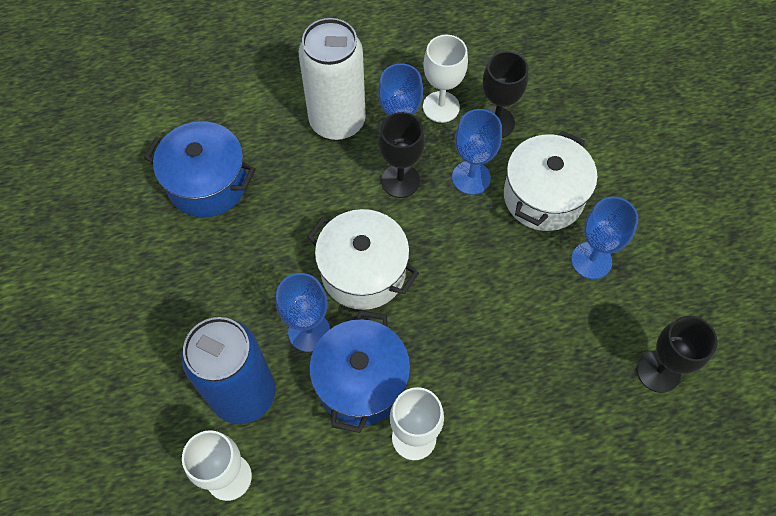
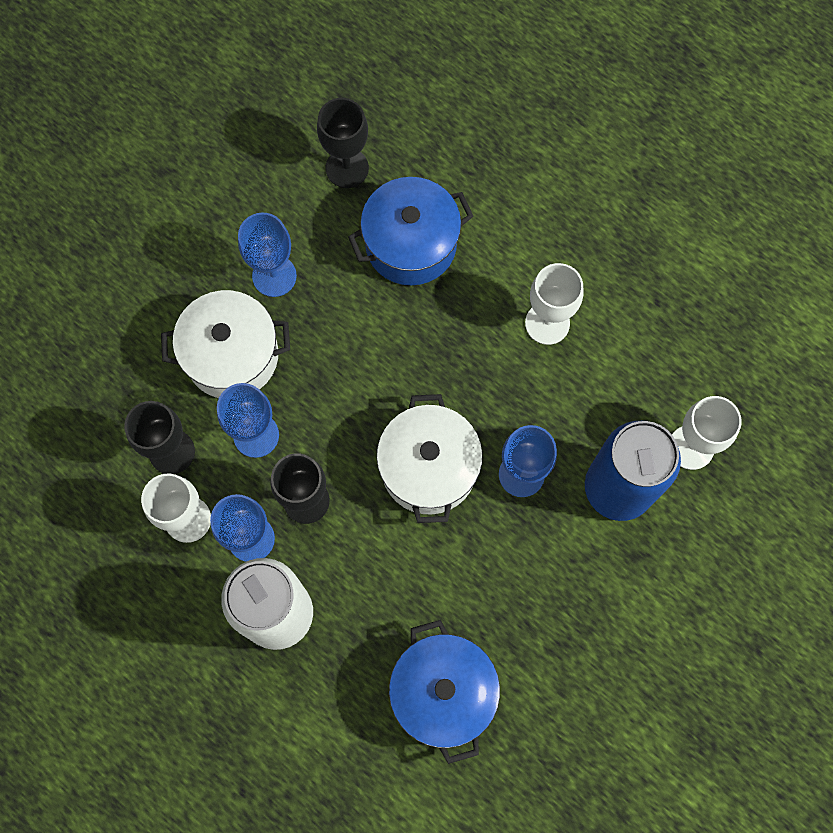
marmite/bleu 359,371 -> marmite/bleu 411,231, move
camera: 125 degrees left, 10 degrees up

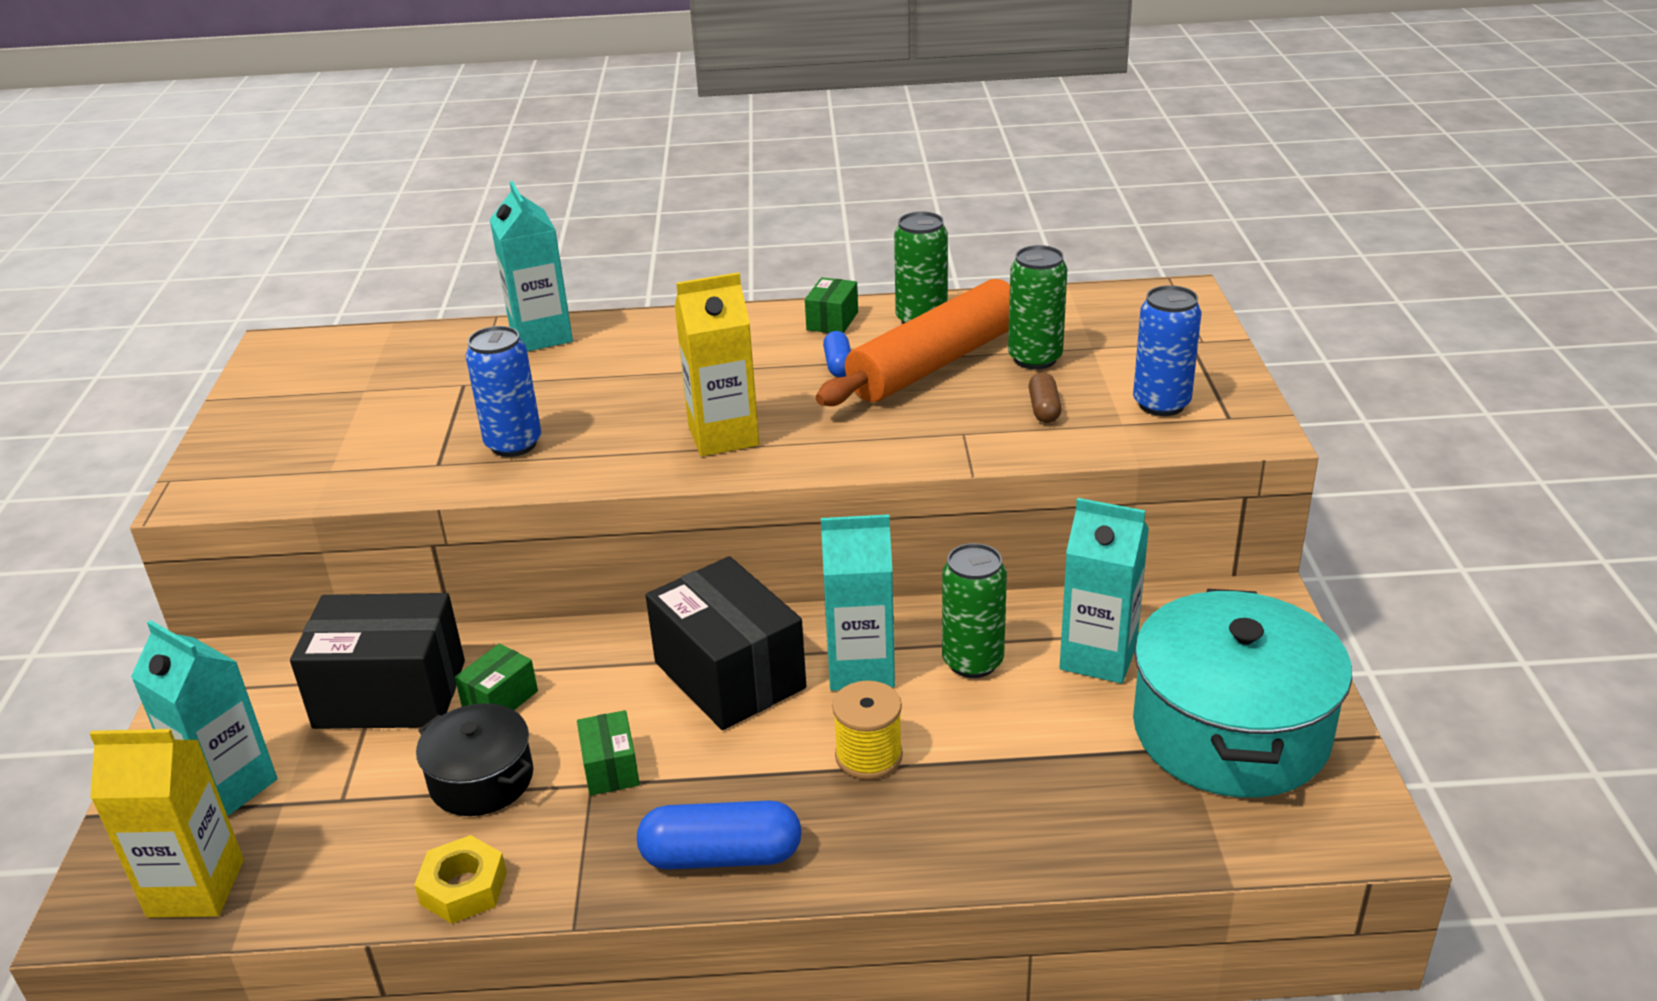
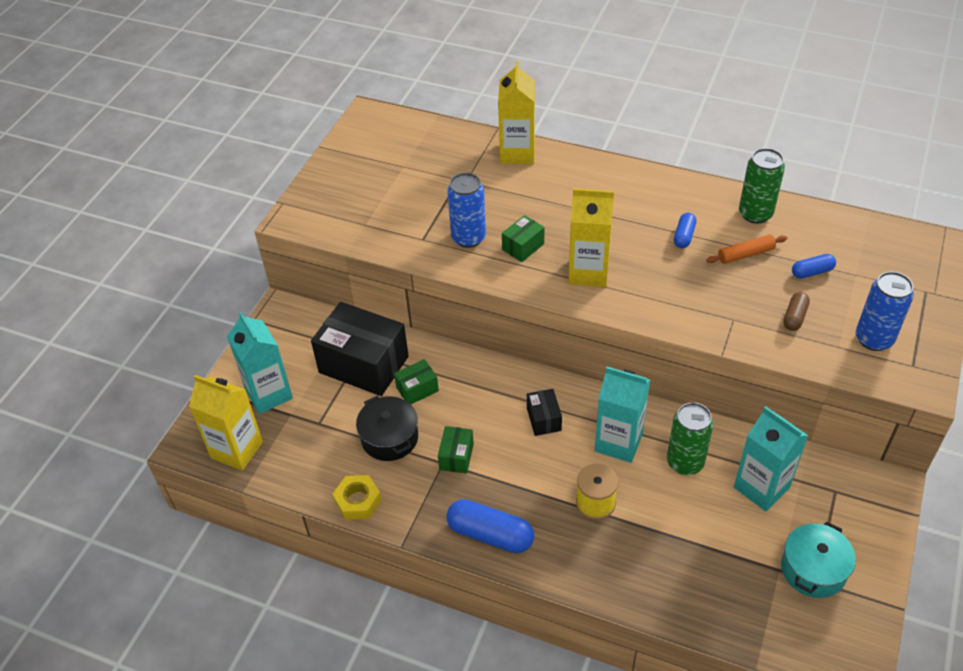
boîte/vert 831,305 -> boîte/vert 523,238, move
canette/vert 1038,307 -> gélule/bleu 814,266
brique de lait/turquoise 531,266 -> brique de lait/jaune 516,112
boîte/noir 726,643 -> boîte/noir 544,412, x0.46
rouleau à pâtisserie/orange 913,342 -> rouleau à pâtisserie/orange 746,249, x0.42
marmite/turquoise 1242,693 -> marmite/turquoise 818,559, x0.53
camera: 25 degrees right, 15 degrees up

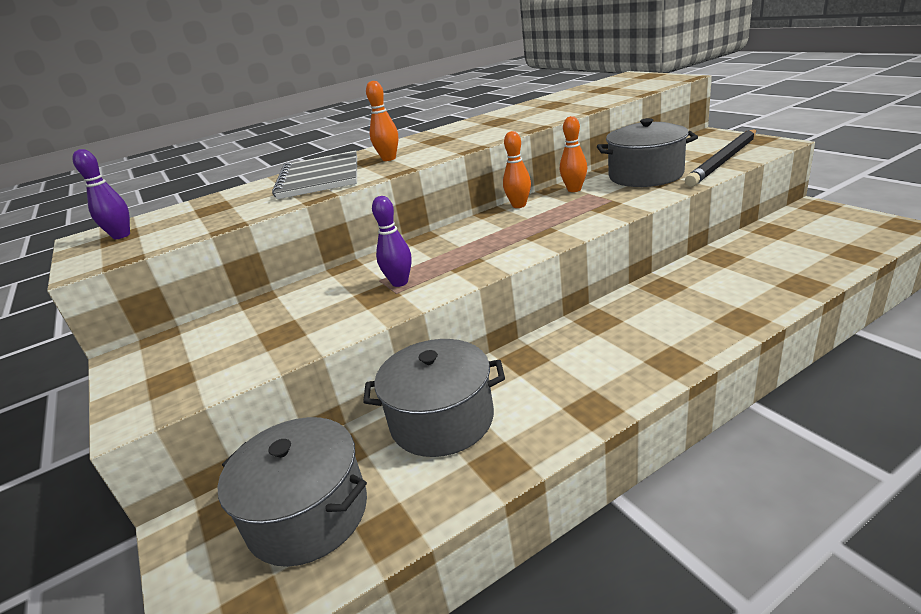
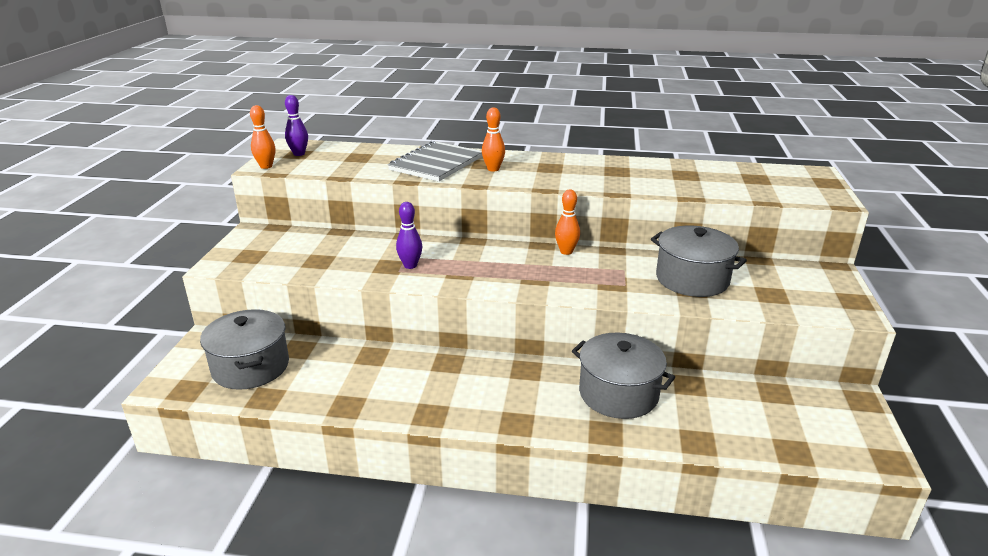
crayon/noir 720,158 -> none
marmite/gris 434,398 -> marmite/gris 623,376, move
quille/orange 573,154 -> quille/orange 262,137, move
camera: 35 degrees right, 0 degrees up

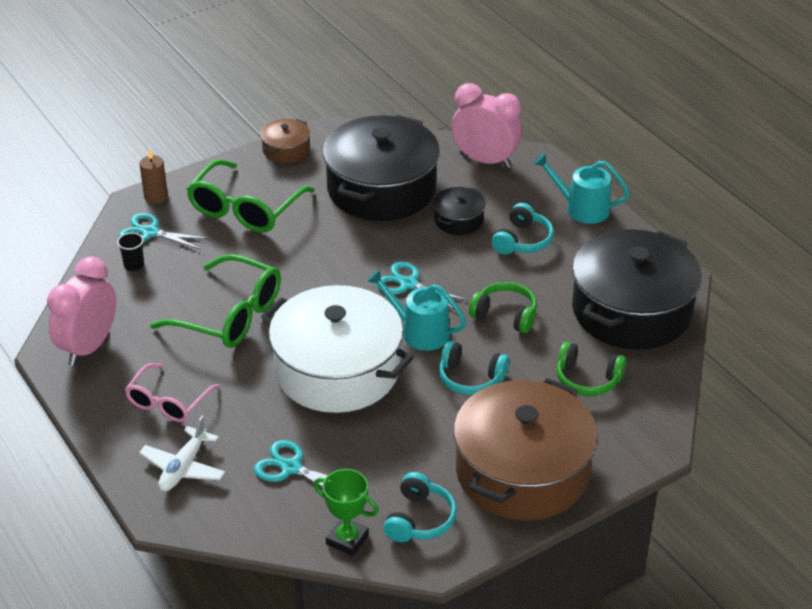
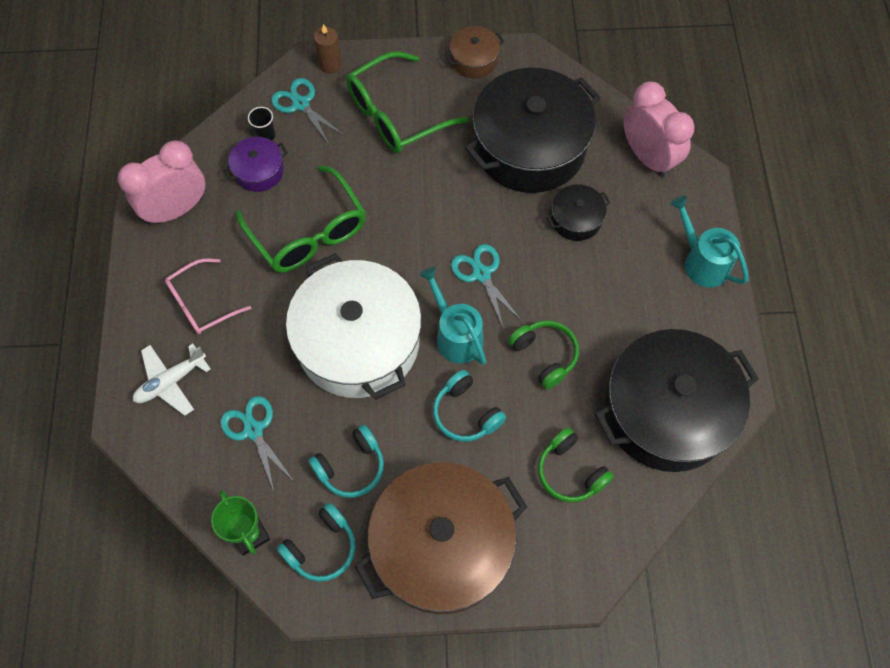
none -> marmite/violet 255,164
casque audio/turquoise 523,229 -> casque audio/turquoise 346,461, move
camera: 30 degrees right, 25 degrees up

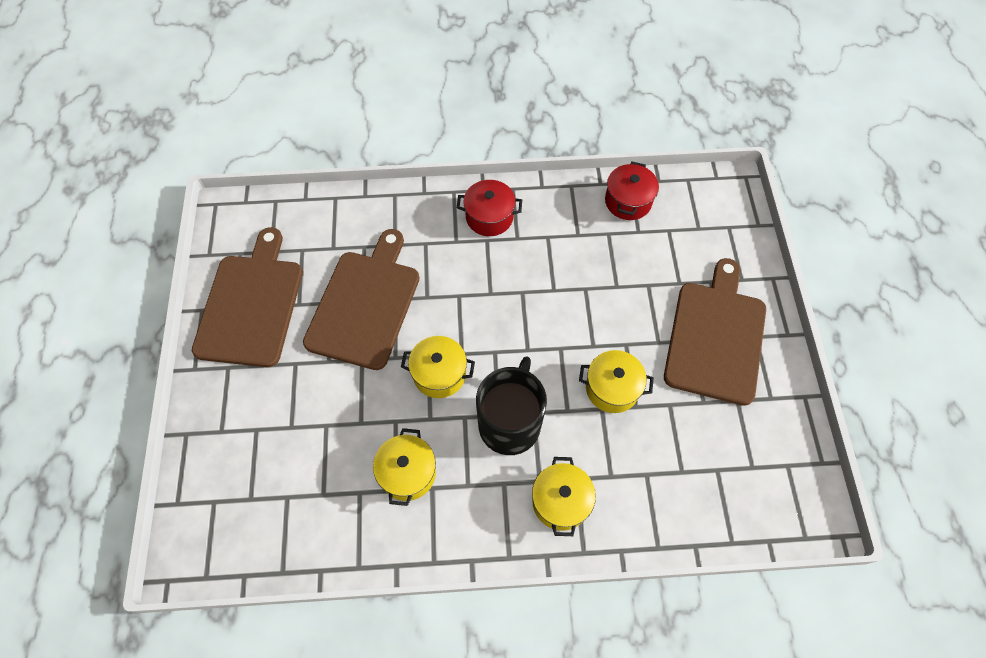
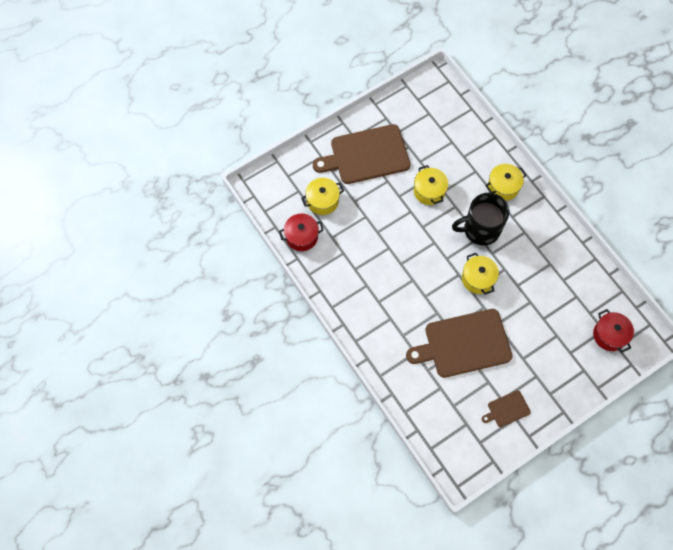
marmite/jaune 404,467 -> marmite/jaune 322,196, move
marmite/rouge 489,208 -> marmite/rouge 613,330, move
planche à découper/marron 247,297 -> planche à découper/marron 506,408, x0.46
camera: 120 degrees left, 5 degrees up

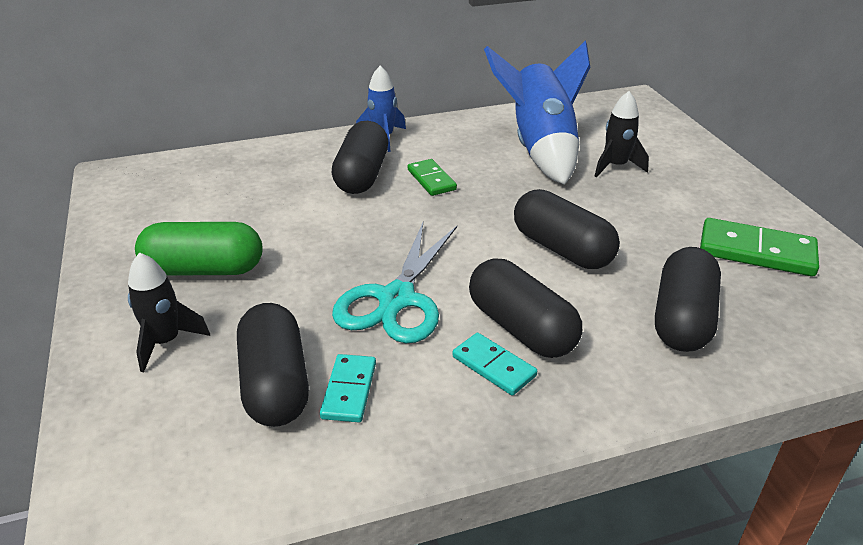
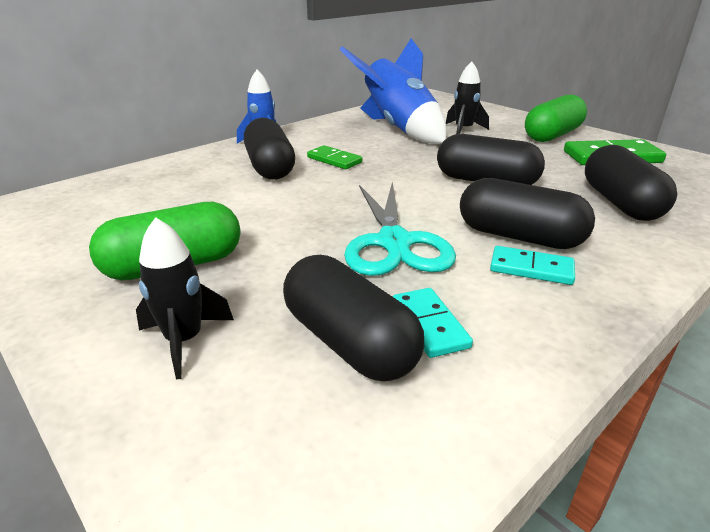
none -> gélule/vert 556,118
camera: 25 degrees left, 5 degrees down

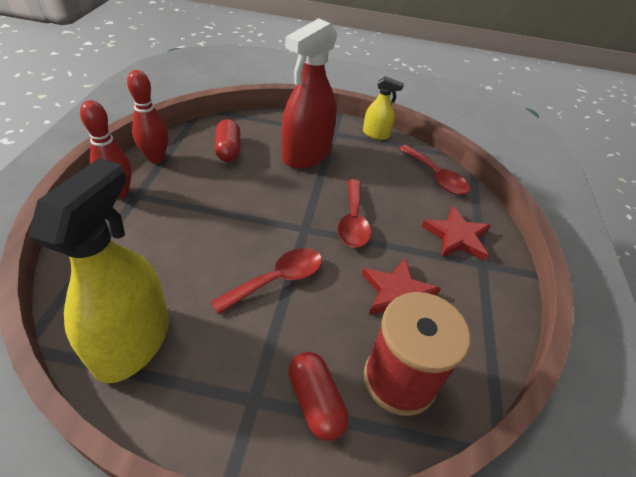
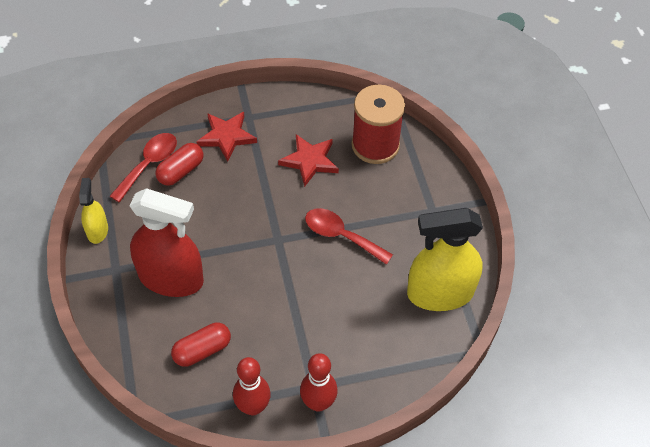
cuillère/rouge 354,213 -> none
gélule/rouge 318,396 -> gélule/rouge 179,164, move
camera: 110 degrees left, 10 degrees up

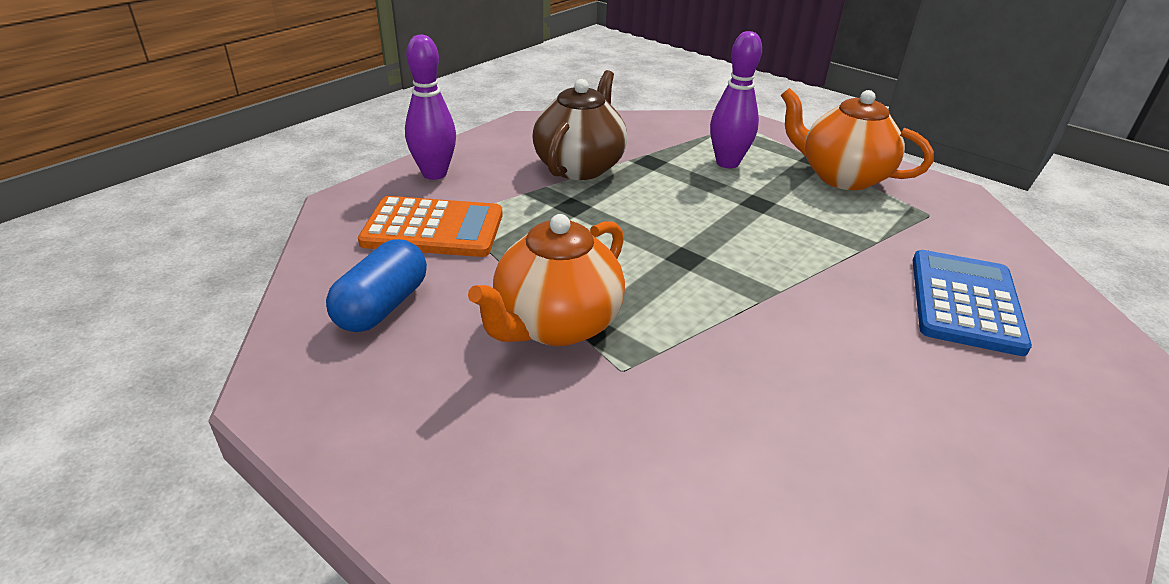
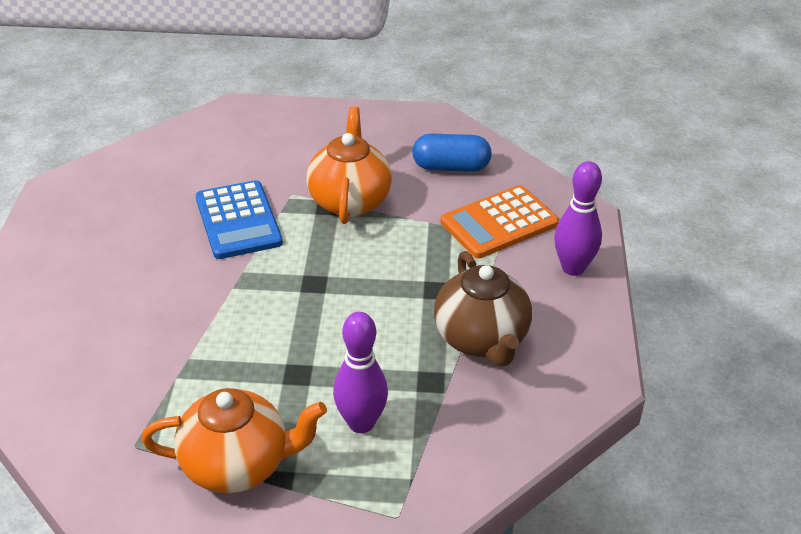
calculatrice/bleu 972,303 -> calculatrice/bleu 239,219, move
gélule/bleu 376,285 -> gélule/bleu 452,152, 75 degrees counterclockwise
camera: 145 degrees right, 5 degrees up

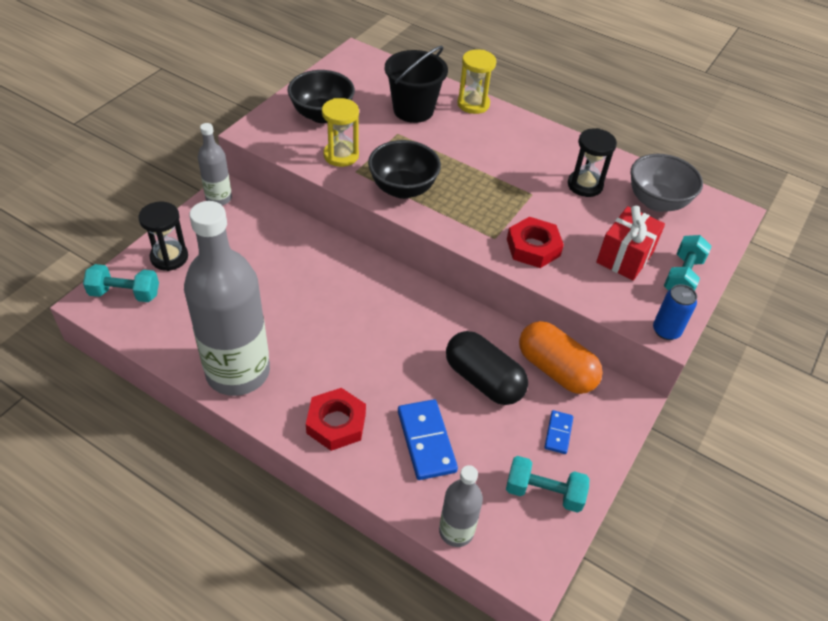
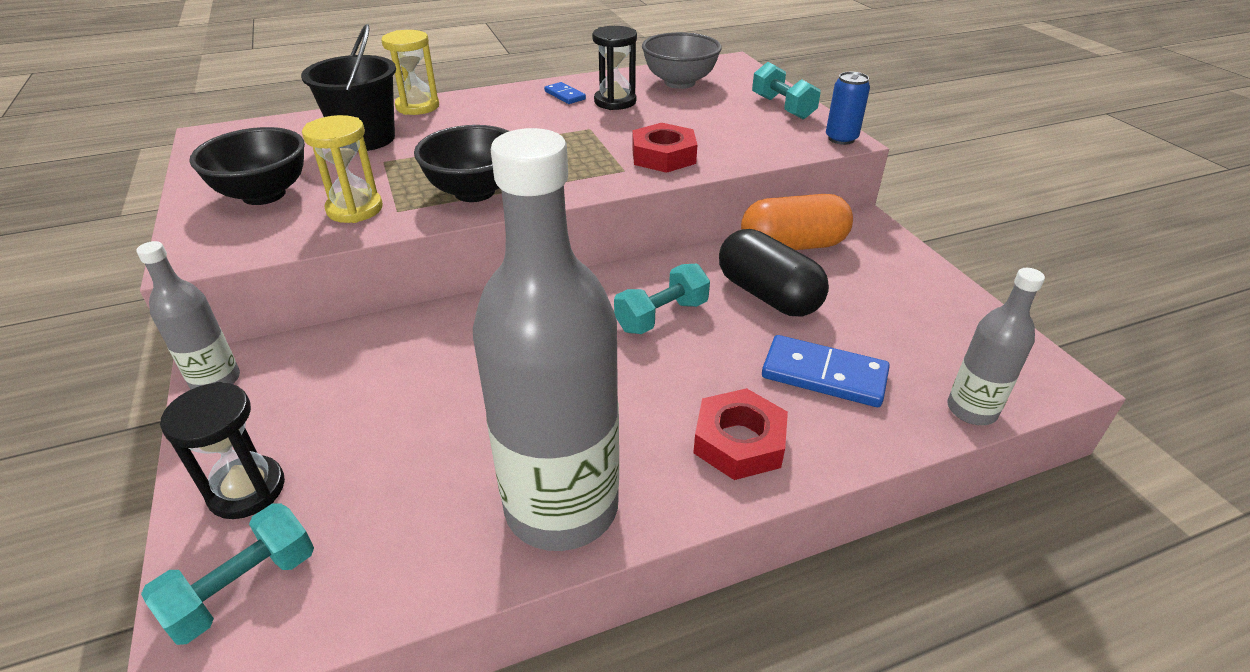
cadeau/rouge 630,243 -> none
haltère/turquoise 547,484 -> haltère/turquoise 662,299, move
domino/bleu 558,432 -> domino/bleu 565,93, move
gélule/noir 487,368 -> gélule/noir 774,272, 60 degrees clockwise
camera: 50 degrees left, 10 degrees down

